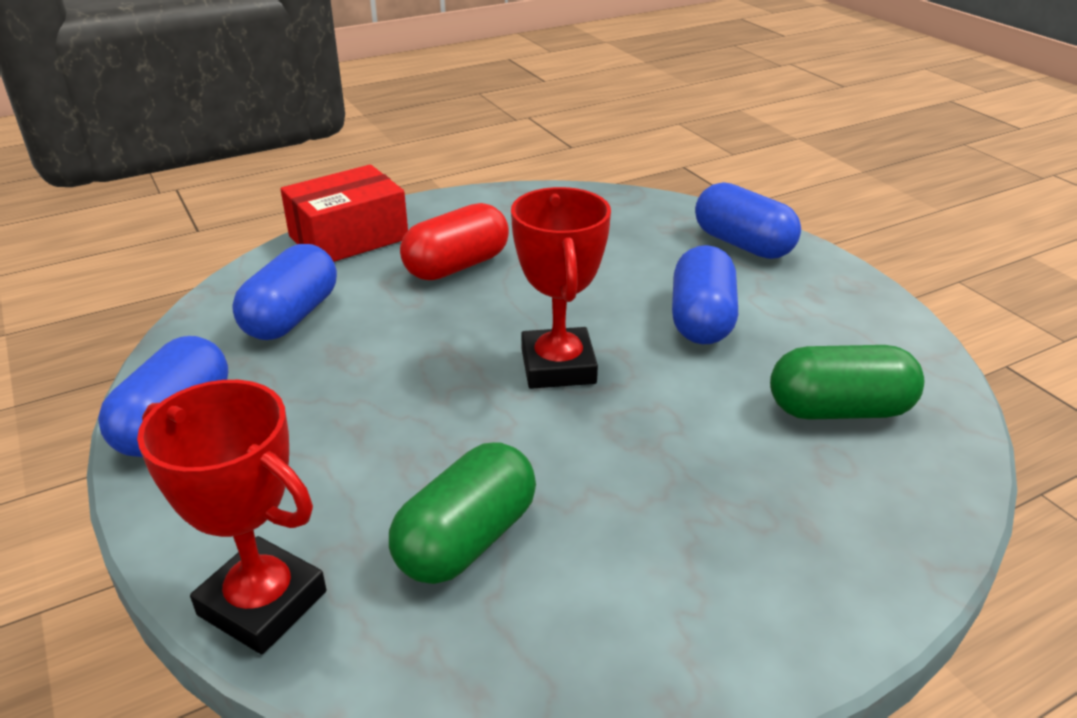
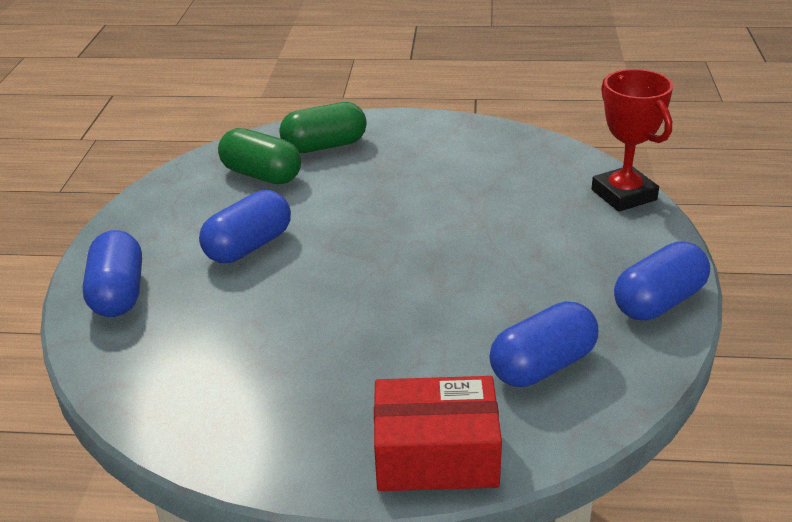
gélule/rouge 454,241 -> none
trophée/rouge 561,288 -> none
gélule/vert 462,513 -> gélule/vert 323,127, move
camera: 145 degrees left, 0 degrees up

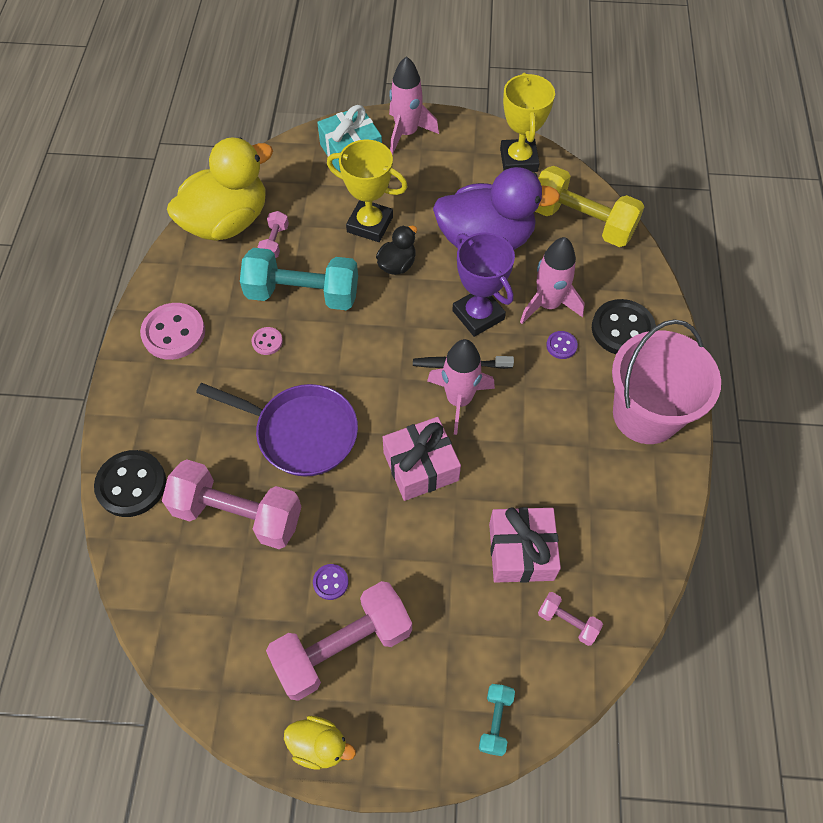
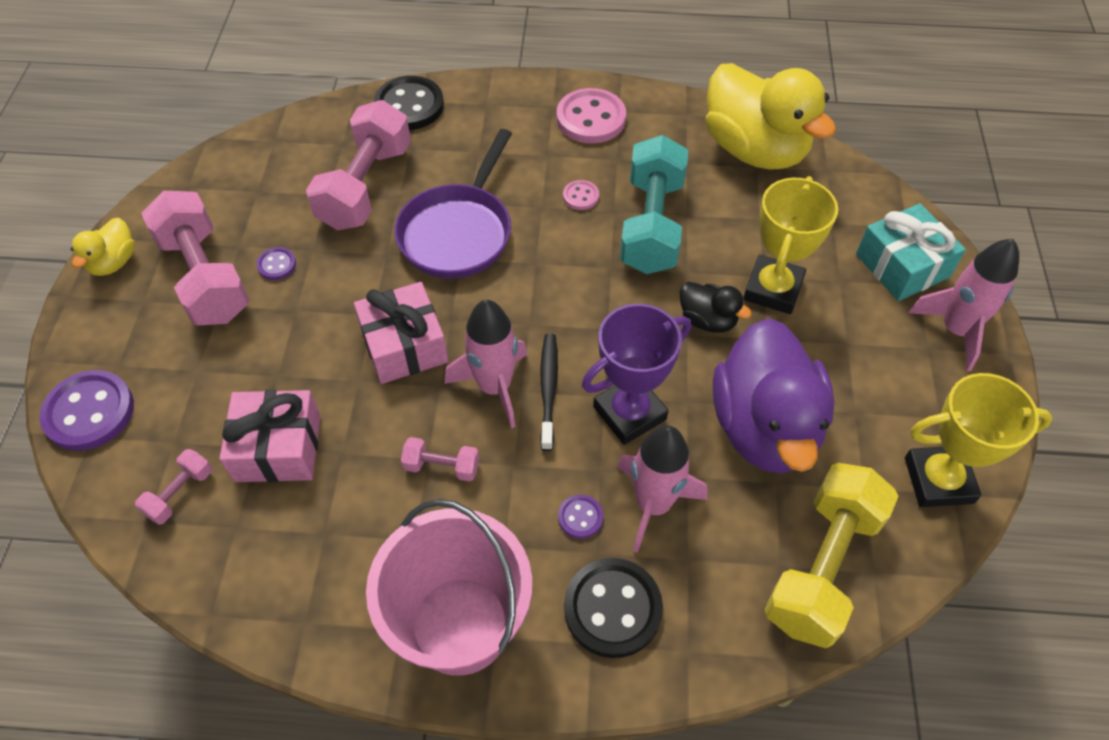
haltère/rose 273,234 -> haltère/rose 440,459, move
haltère/turquoise 497,720 -> bouton/violet 86,410
camera: 90 degrees right, 5 degrees down

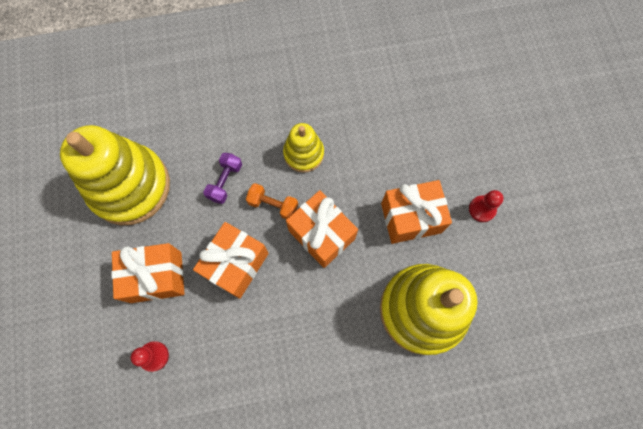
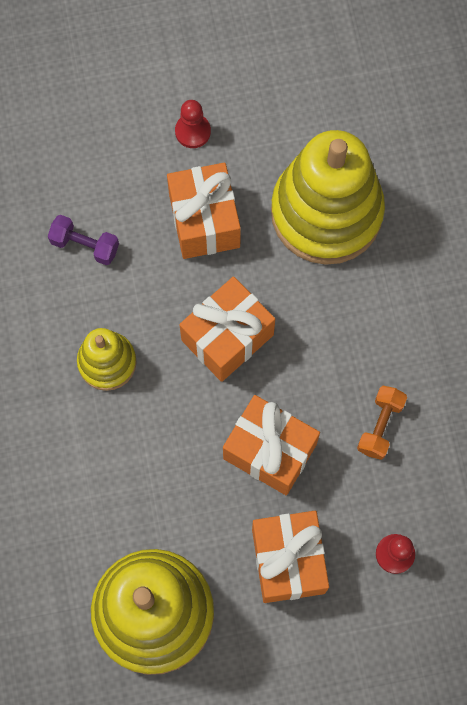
haltère/violet 222,178 -> haltère/violet 83,240, move
haltère/orange 272,201 -> haltère/orange 382,423, move
camera: 90 degrees left, 0 degrees up

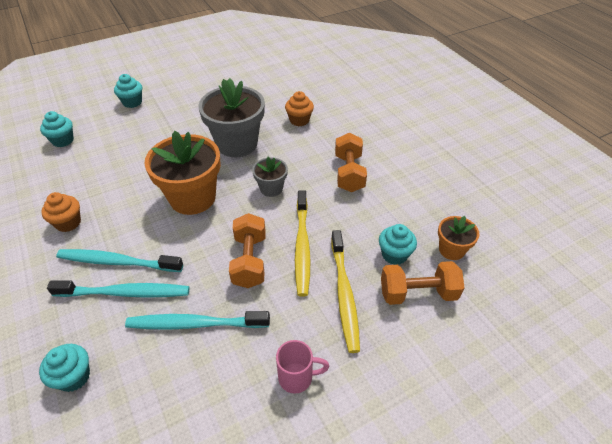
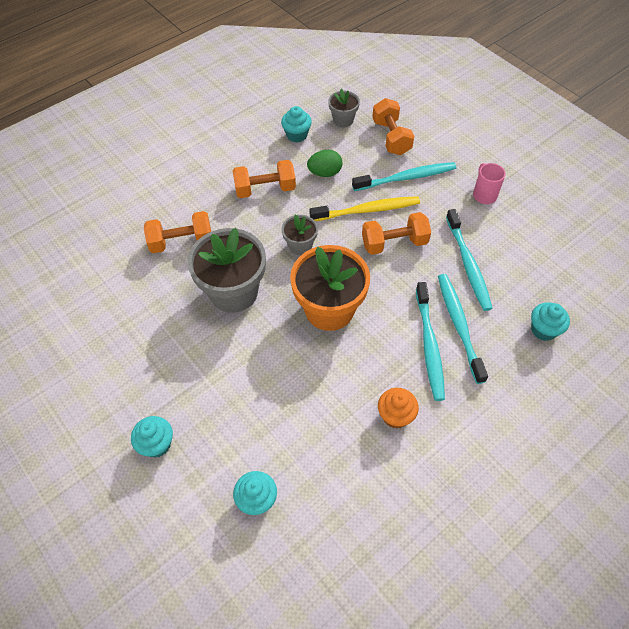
none -> œuf/vert 324,163
muffin/turquoise 398,244 -> muffin/turquoise 296,124, move
muffin/orange 299,108 -> haltère/orange 177,232
brosse à dents/jaune 345,291 -> brosse à dents/turquoise 404,176
pot de fleurs/orange 458,238 -> pot de fleurs/gris 344,108
camera: 100 degrees left, 10 degrees up

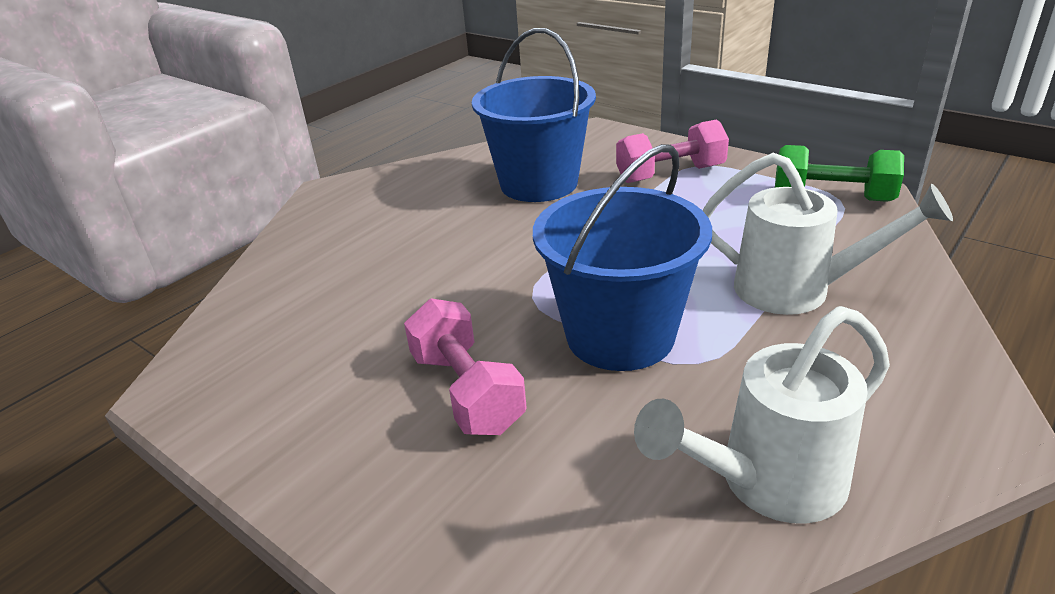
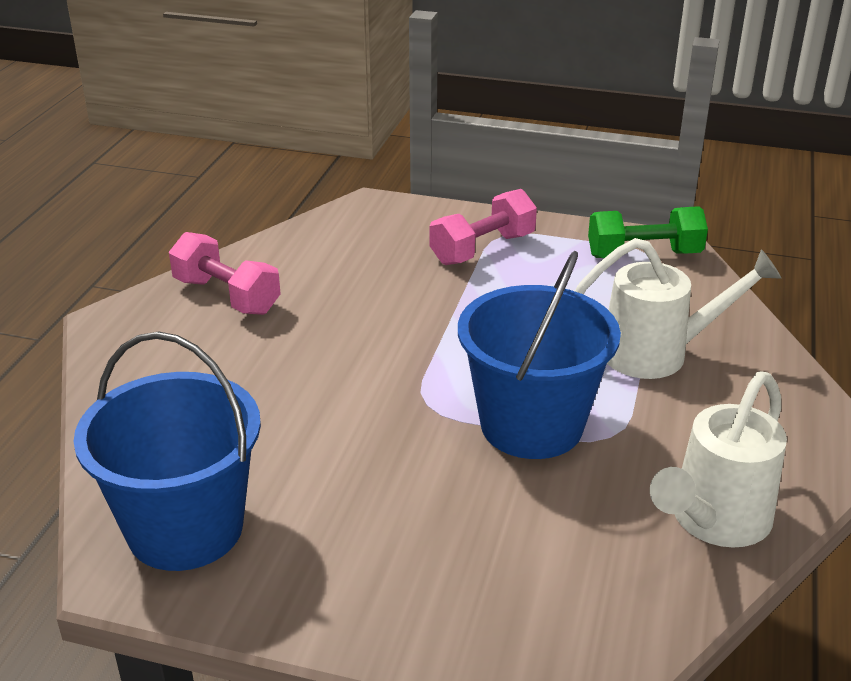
haltère/rose 465,366 -> haltère/rose 225,273, move
seau/bleu 534,115 -> seau/bleu 167,451, move
camera: 25 degrees left, 0 degrees up

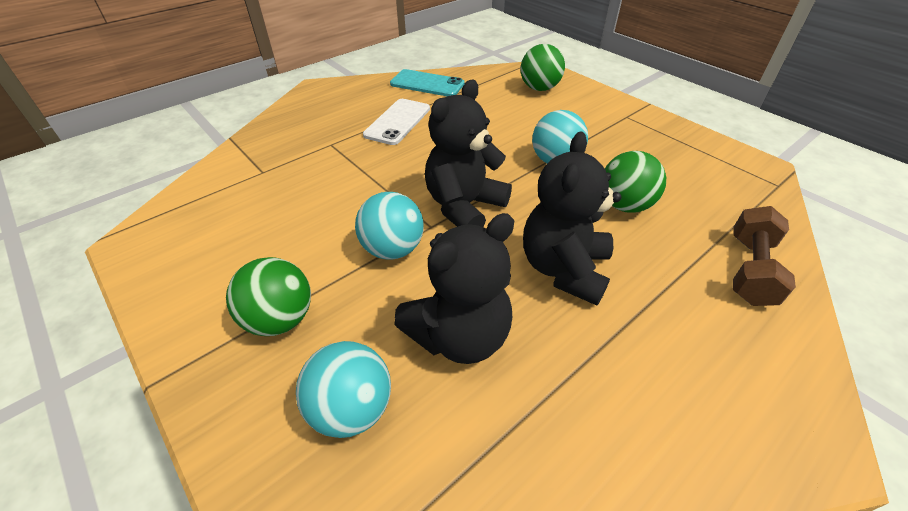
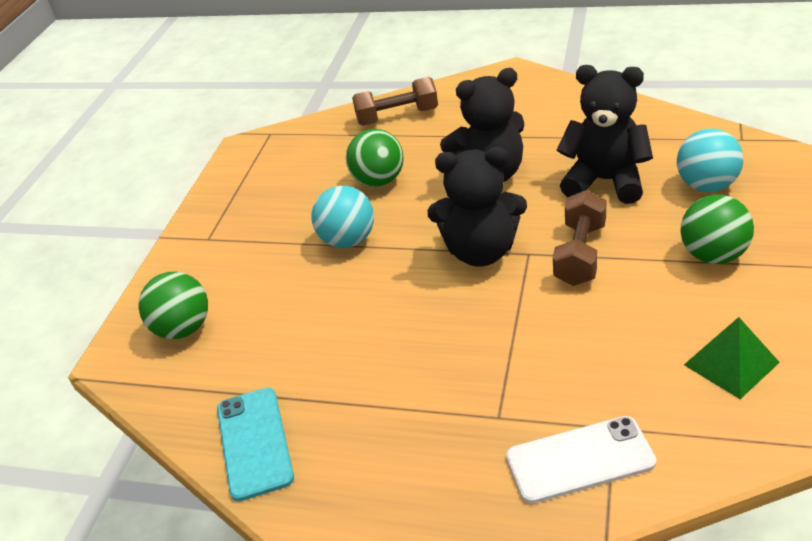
none -> pyramide/vert 732,358
téléphone/blanc 396,122 -> téléphone/blanc 581,460, move
balle/turquoise 389,226 -> haltère/marron 579,238
camera: 120 degrees left, 5 degrees down

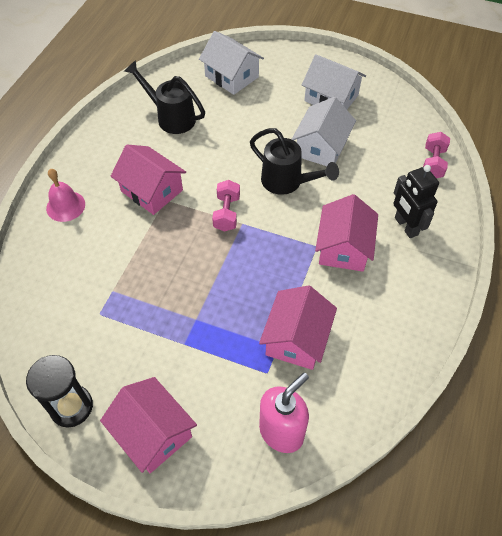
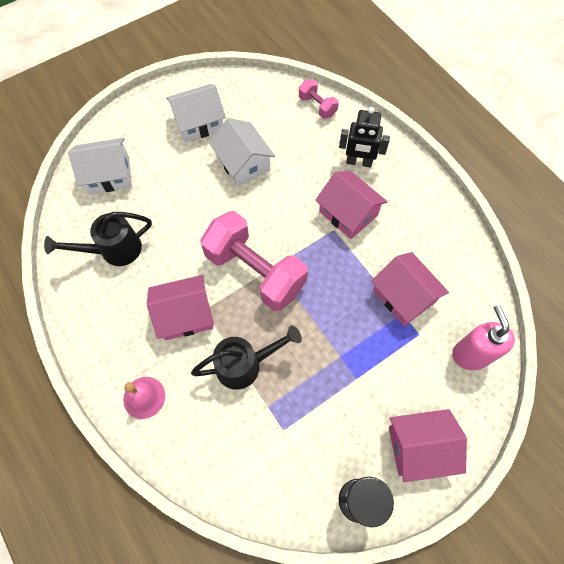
arrosoir/noir 294,161 -> arrosoir/noir 246,357, move
haltère/rose 226,206 -> haltère/rose 254,261, x2.14
camera: 55 degrees left, 10 degrees up

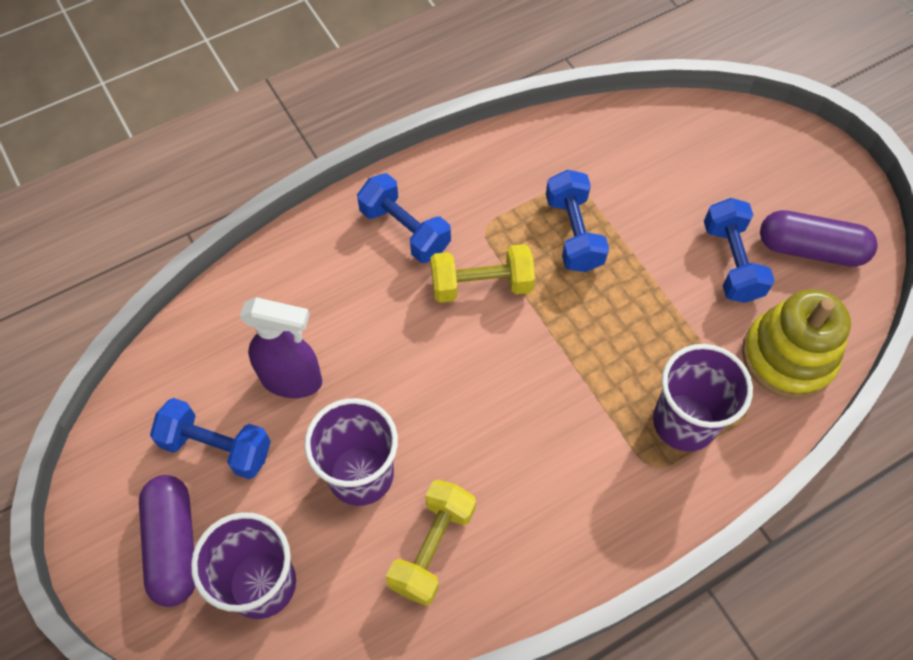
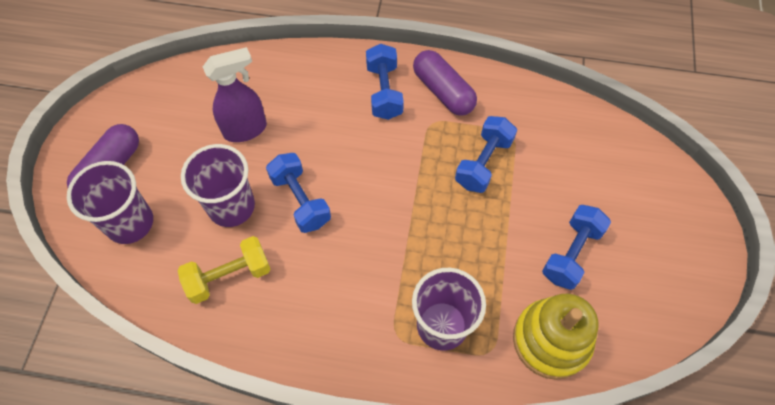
haltère/jaune 483,273 -> none
haltère/bleu 210,438 -> haltère/bleu 298,193, move
gélule/violet 819,238 -> gélule/violet 445,83, move
vaporisateur/violet 281,347 -> vaporisateur/violet 235,94, 75 degrees counterclockwise
camera: 40 degrees right, 0 degrees up

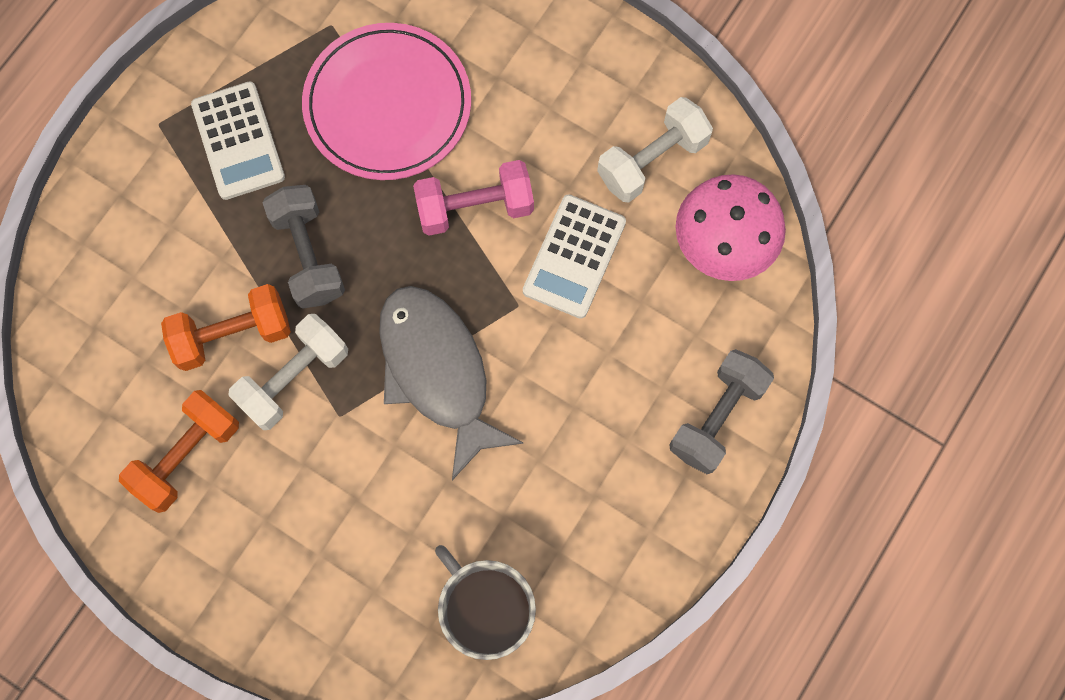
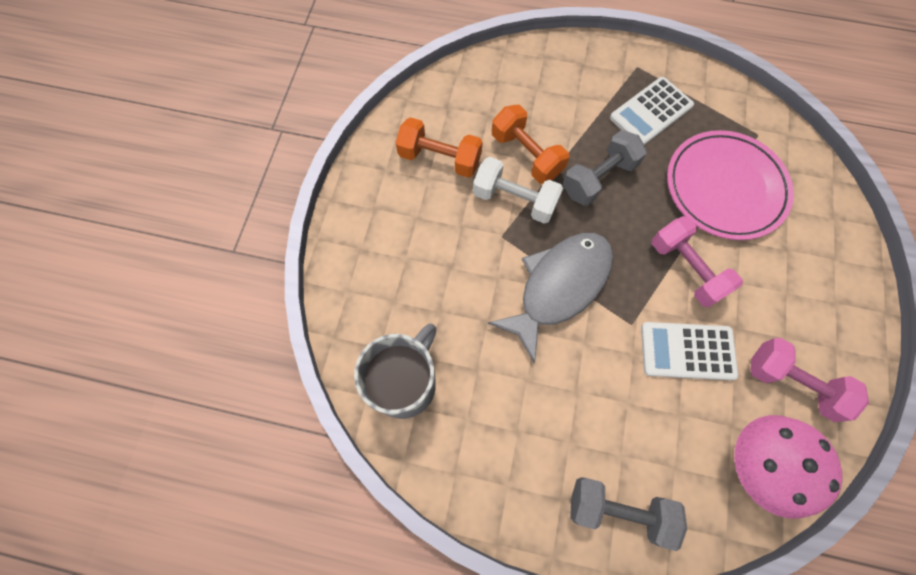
haltère/blanc 655,150 -> haltère/rose 809,380
camera: 70 degrees right, 5 degrees down

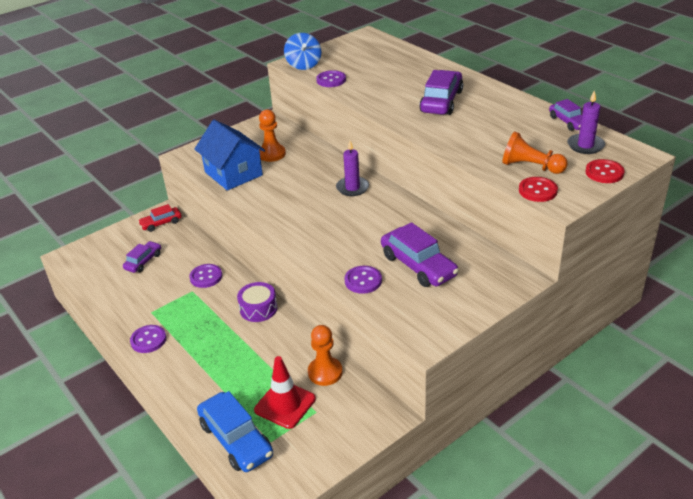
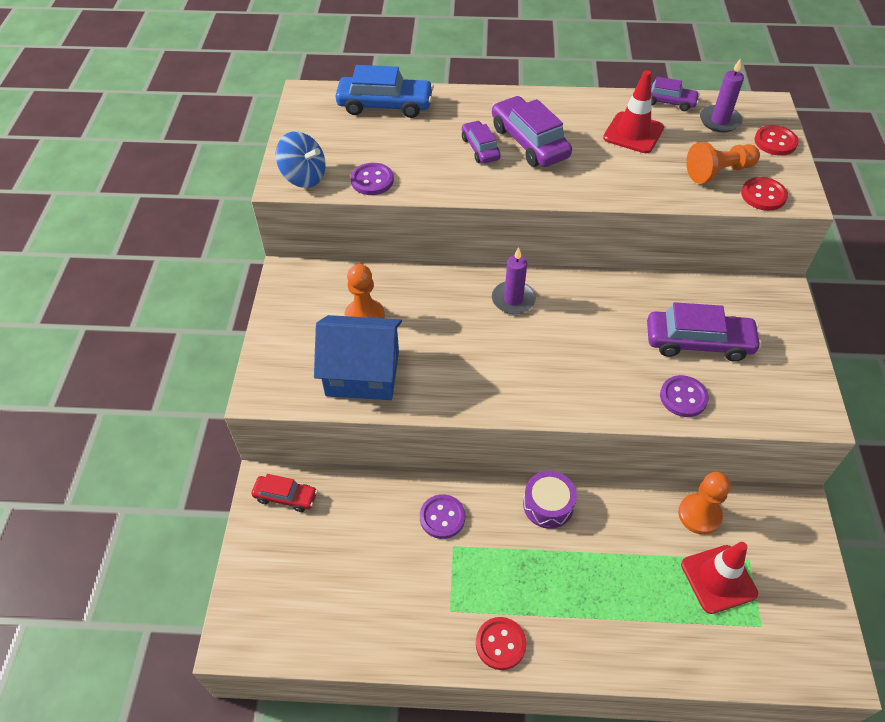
none -> cône de chantier/rouge 633,111
voiture/violet 142,257 -> voiture/violet 481,142, move
voiture/bleu 235,431 -> voiture/bleu 385,91, move
bouton/violet 148,339 -> bouton/rouge 501,643
voiture/rouge 160,218 -> voiture/rouge 284,493, 90 degrees counterclockwise
camera: 50 degrees left, 15 degrees up

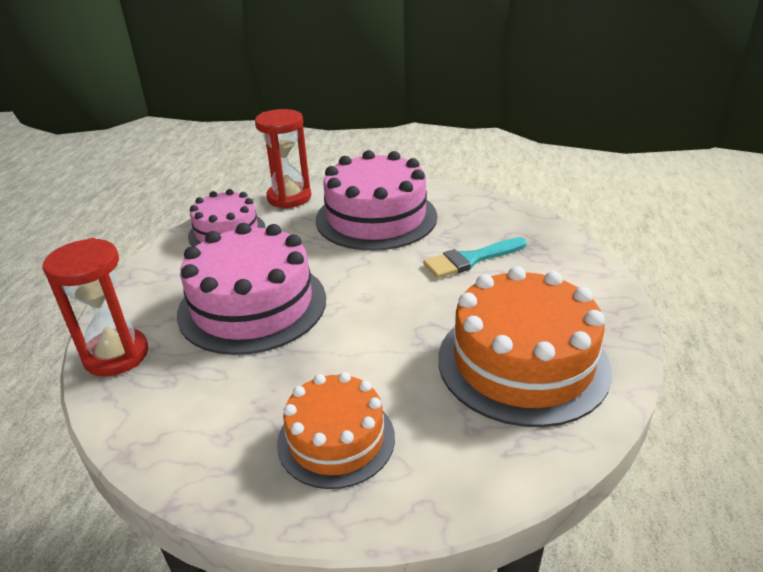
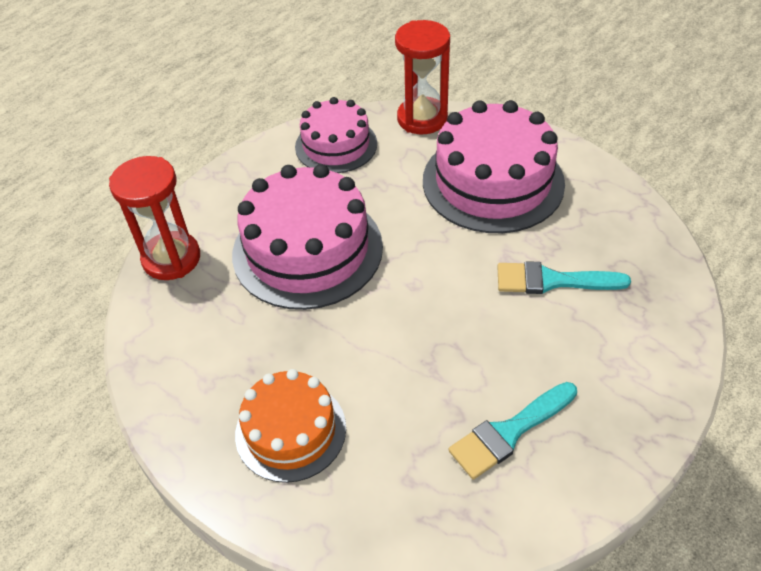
gâteau/orange 525,346 -> pinceau/turquoise 513,430
camera: 30 degrees right, 15 degrees up

